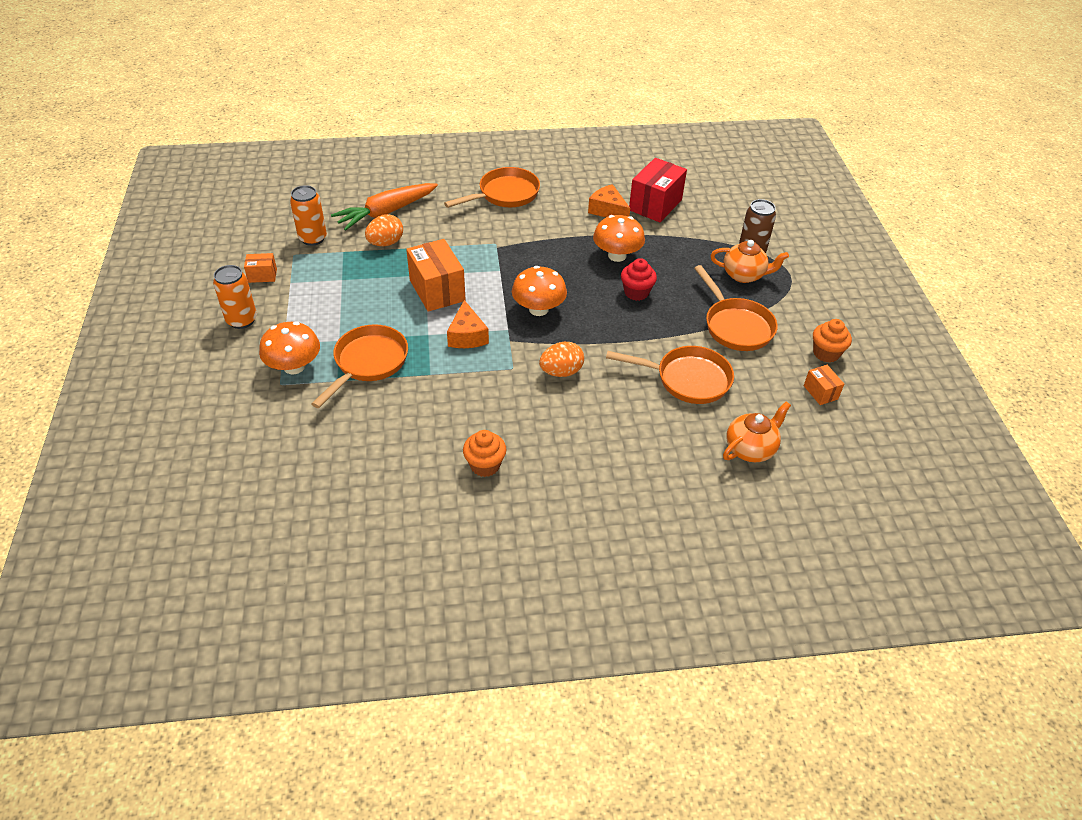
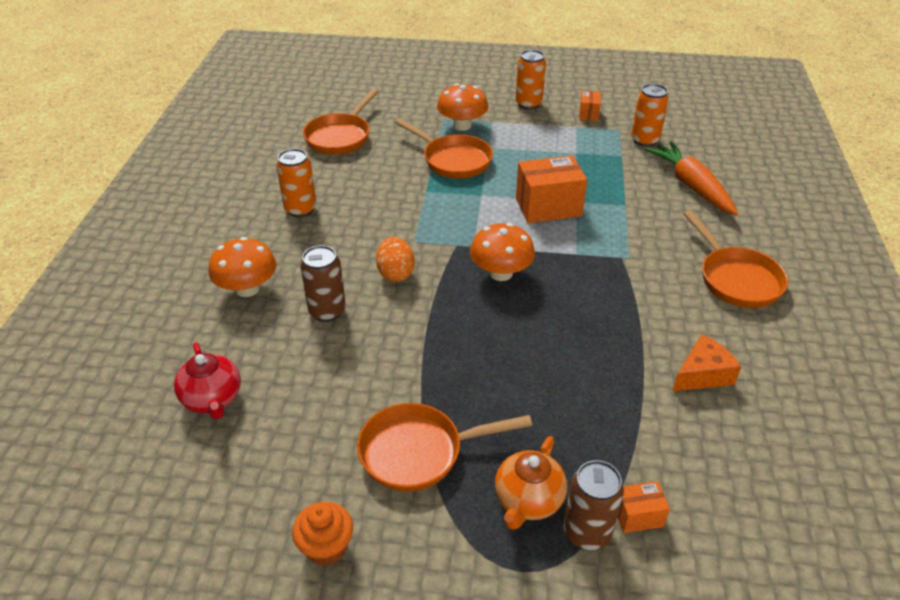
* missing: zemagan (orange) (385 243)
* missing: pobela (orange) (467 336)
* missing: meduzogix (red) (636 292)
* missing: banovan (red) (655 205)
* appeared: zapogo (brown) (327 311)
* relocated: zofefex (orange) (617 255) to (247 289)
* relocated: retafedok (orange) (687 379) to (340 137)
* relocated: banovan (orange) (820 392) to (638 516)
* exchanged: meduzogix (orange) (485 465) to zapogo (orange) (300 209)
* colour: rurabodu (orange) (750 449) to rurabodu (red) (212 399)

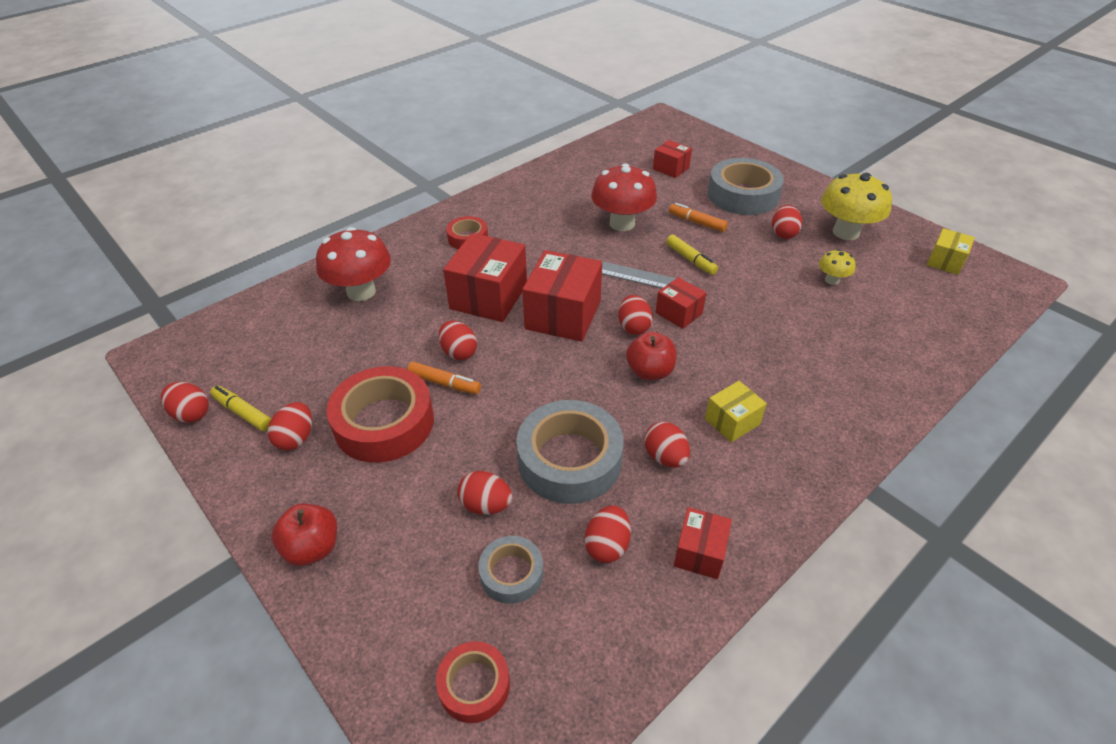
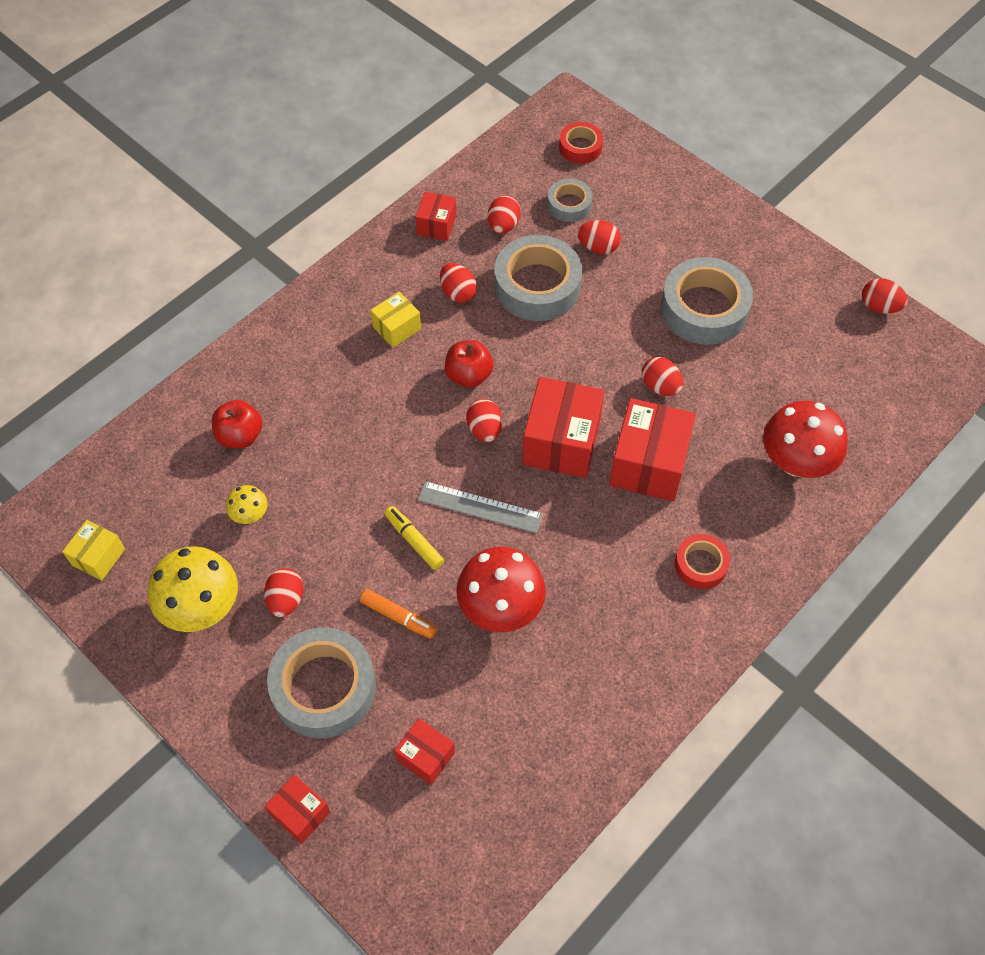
* missing: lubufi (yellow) (243 413)
* missing: zemagan (red) (296 438)
* missing: lubufi (orange) (444 383)
* relocated: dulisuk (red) (312 548) to (240 436)
* relocated: banovan (red) (679 313) to (300 813)
* colour: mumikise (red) (384 422) to mumikise (grey) (704 308)

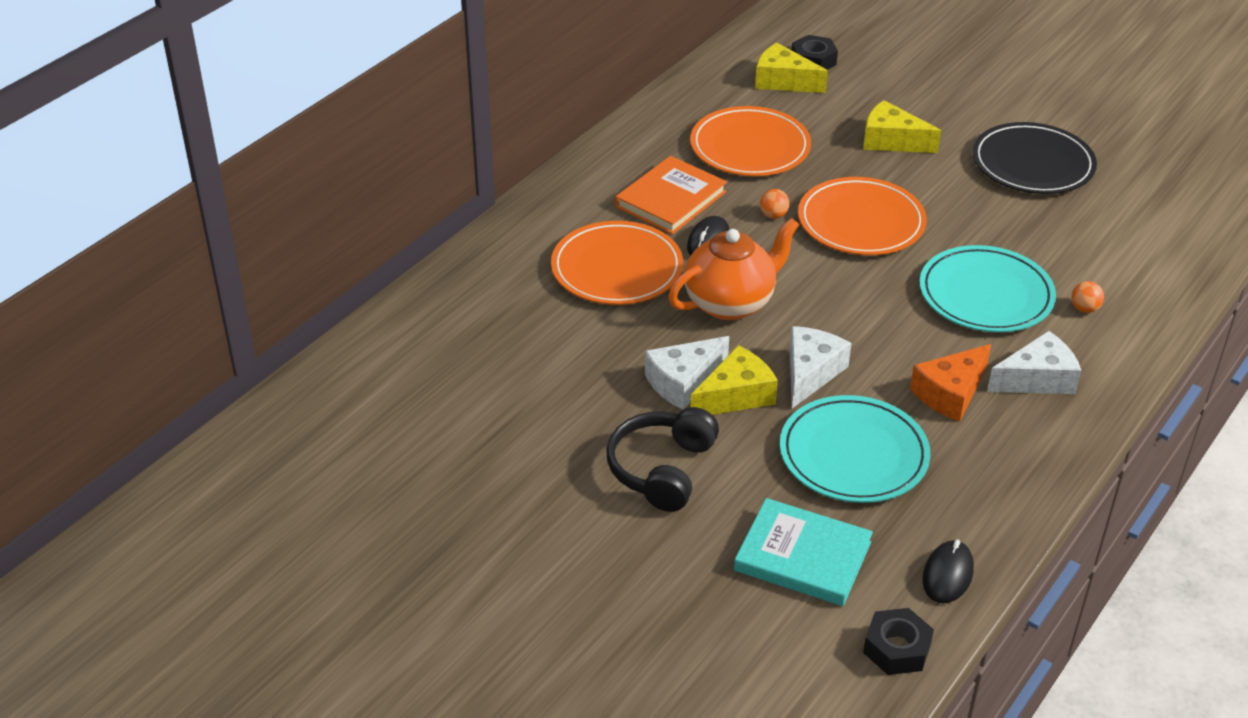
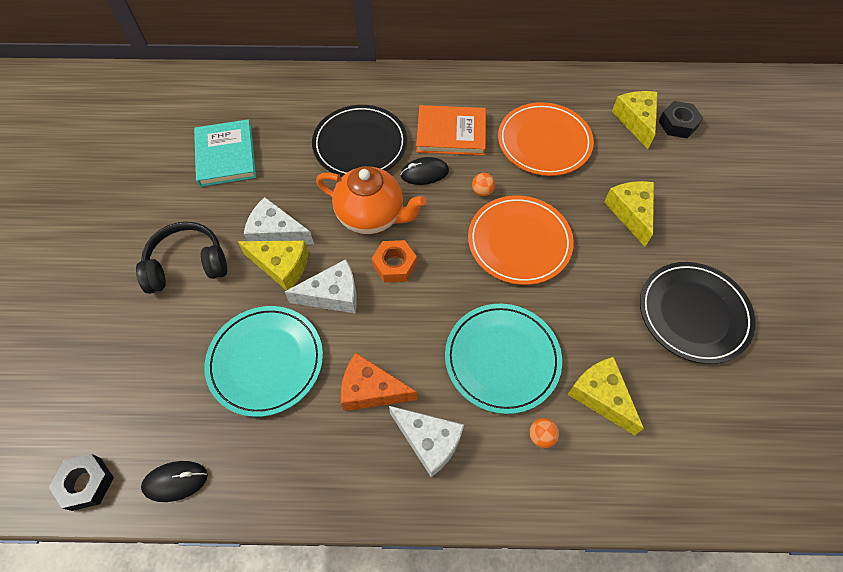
* appeared: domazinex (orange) (394 265)
* appeared: pobela (yellow) (601 396)
* relocated: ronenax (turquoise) (802 557) to (226 155)
* colour: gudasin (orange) (617 268) to gudasin (black) (360 144)

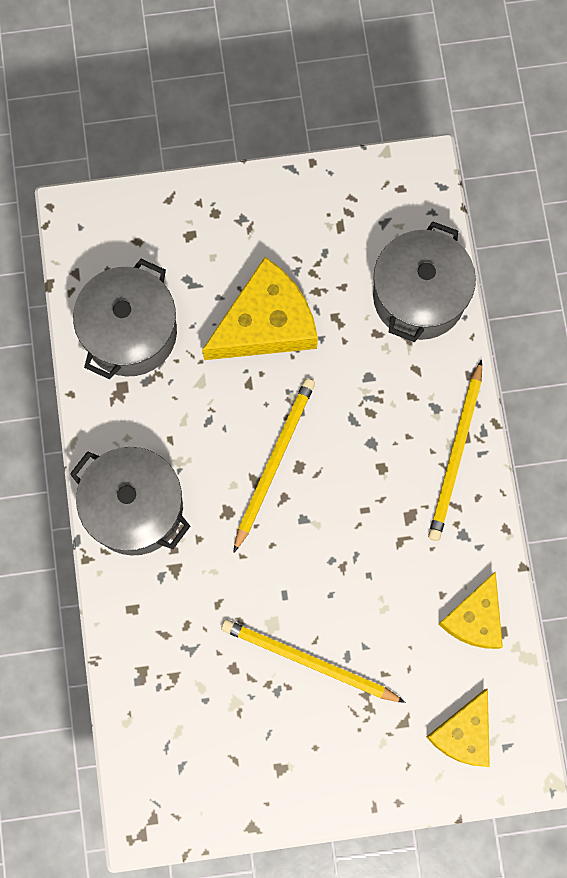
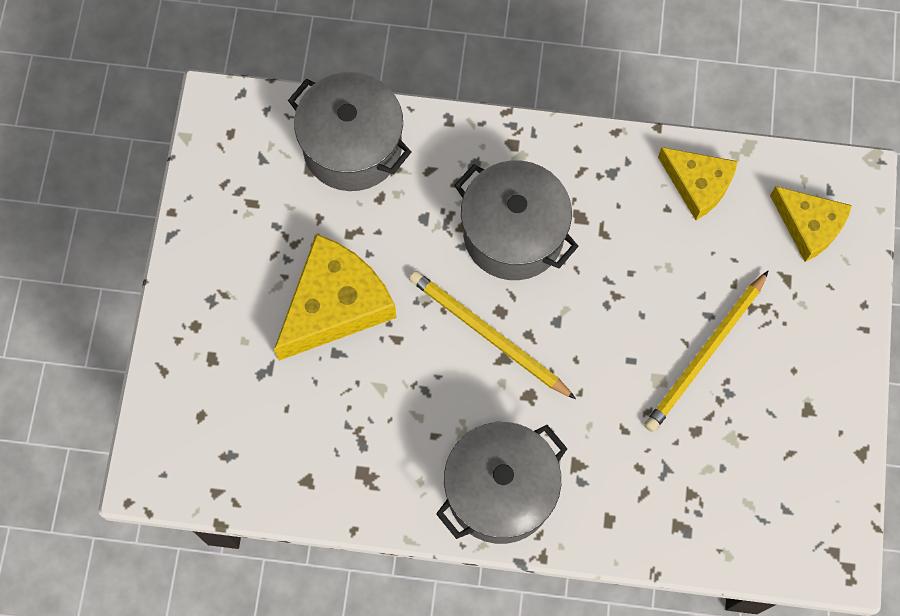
* missing: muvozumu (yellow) (456 454)
* relocated: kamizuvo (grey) (130 332) to (513 234)
* spun: pobela (yellow) (266 323) = (335 304) 60 degrees clockwise

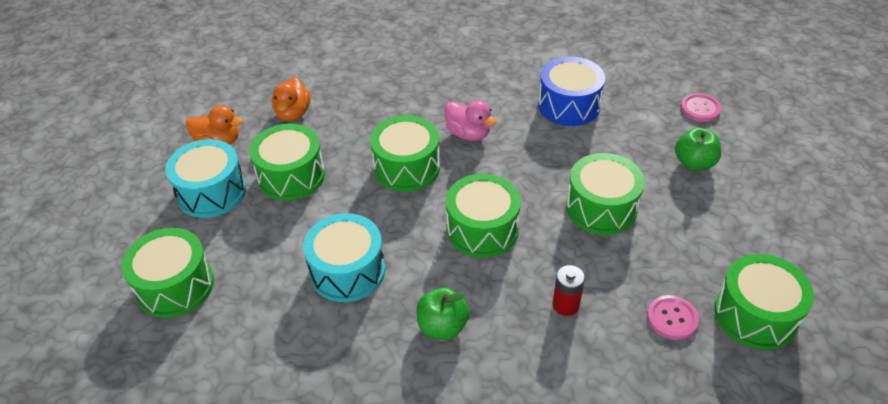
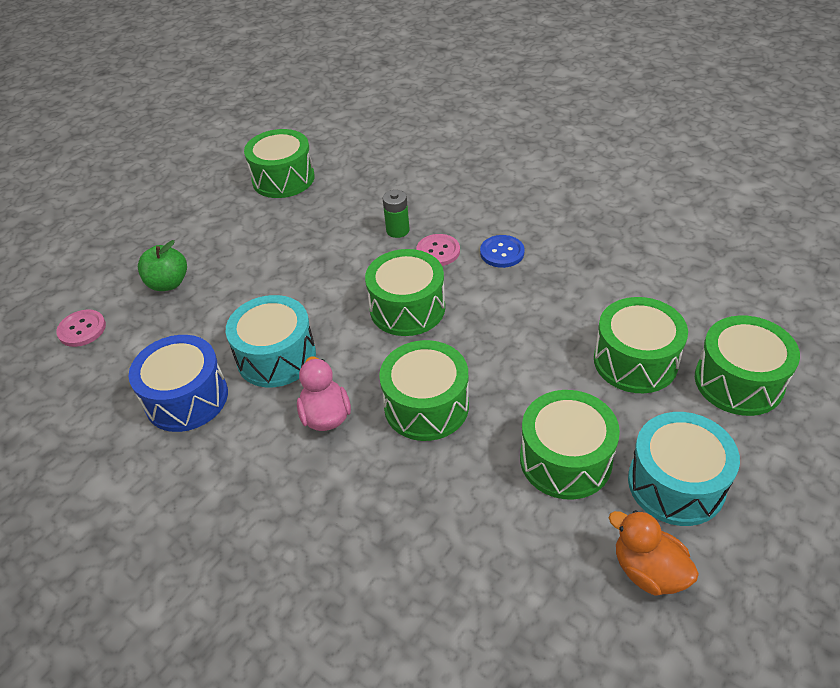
* missing: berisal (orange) (293 113)
* relocated: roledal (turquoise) (347 271) to (276 356)
* relocated: roledal (green) (601 208) to (635 361)
* relocated: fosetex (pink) (672 318) to (438 251)
* exchanged: dulisuk (green) (442 326) to fosetex (blue) (502 252)
* colour: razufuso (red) (565 305) to razufuso (green) (397 230)

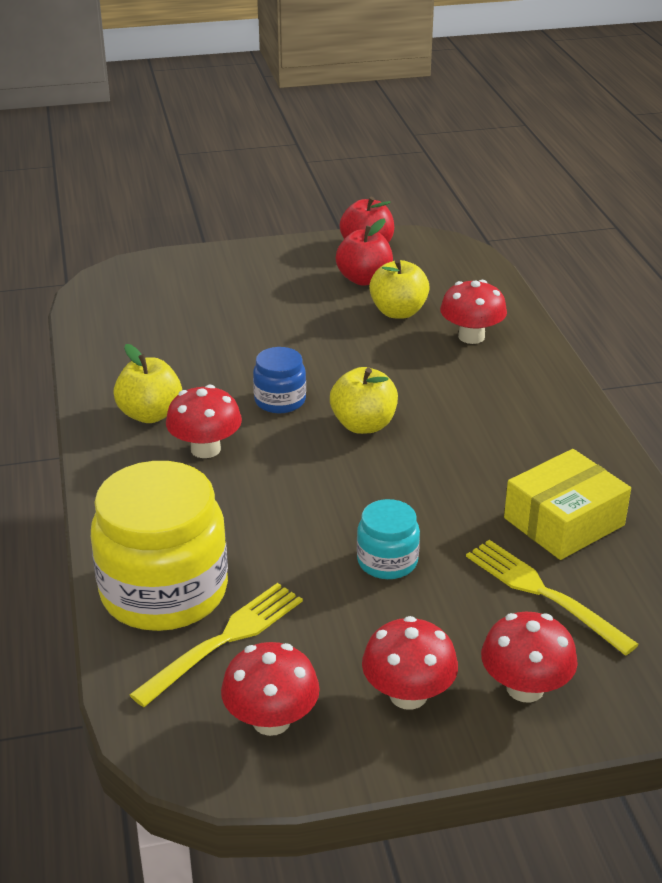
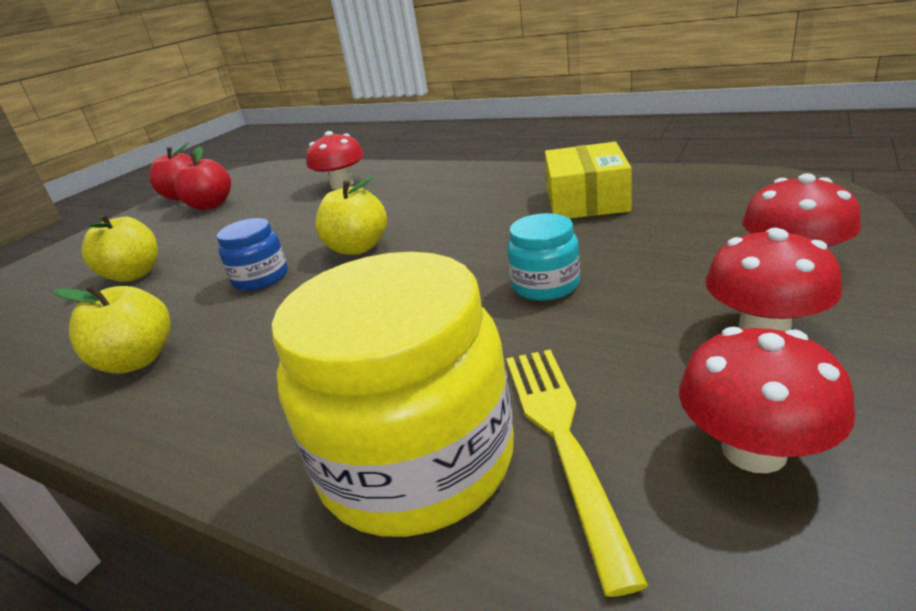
* missing: zofefex (red) (205 449)
* missing: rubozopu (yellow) (542 593)
* relocated: dulisuk (yellow) (398 312) to (134 274)

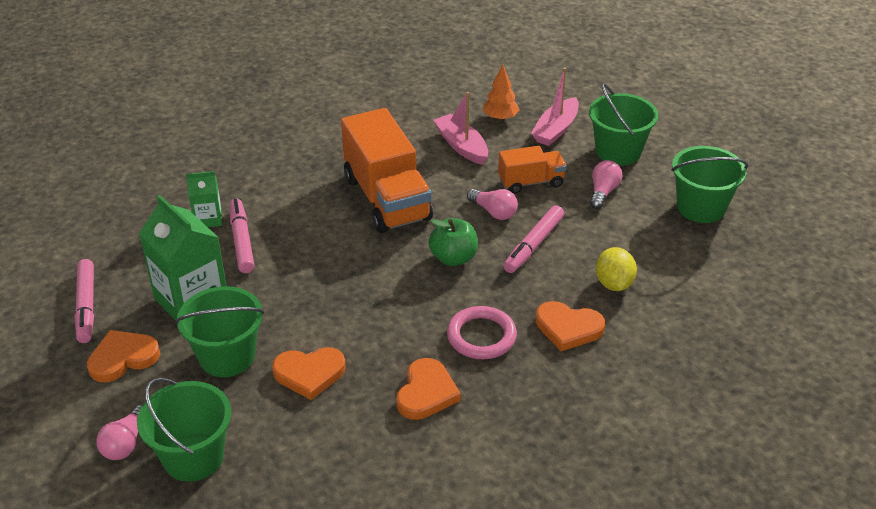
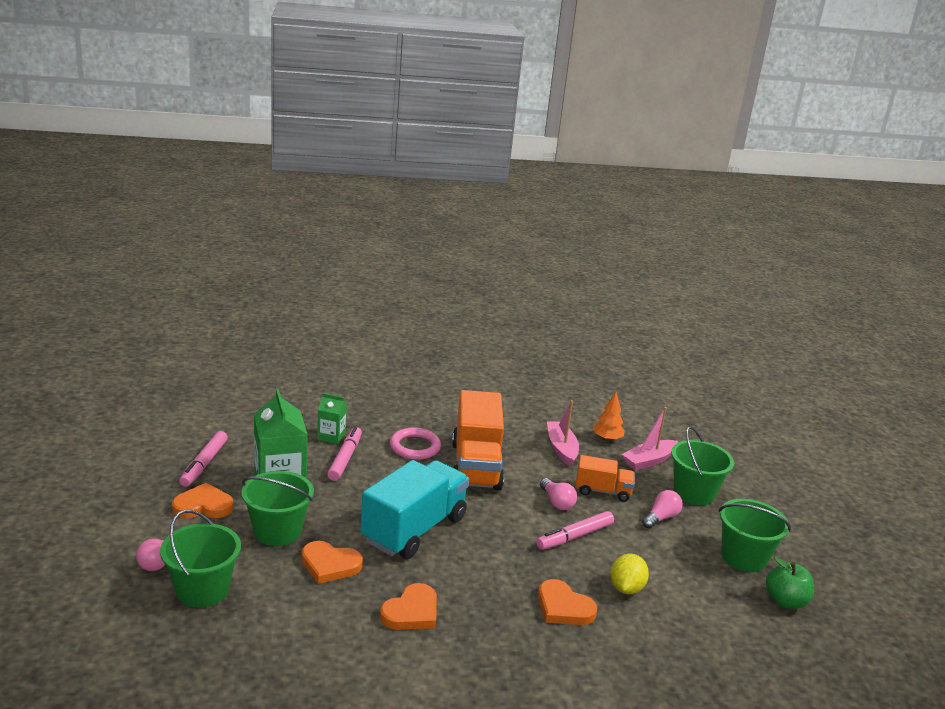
* appeared: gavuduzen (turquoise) (414 529)
* relocated: dulisuk (green) (453 258) to (785 601)
* relocated: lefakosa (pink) (481 336) to (415 447)

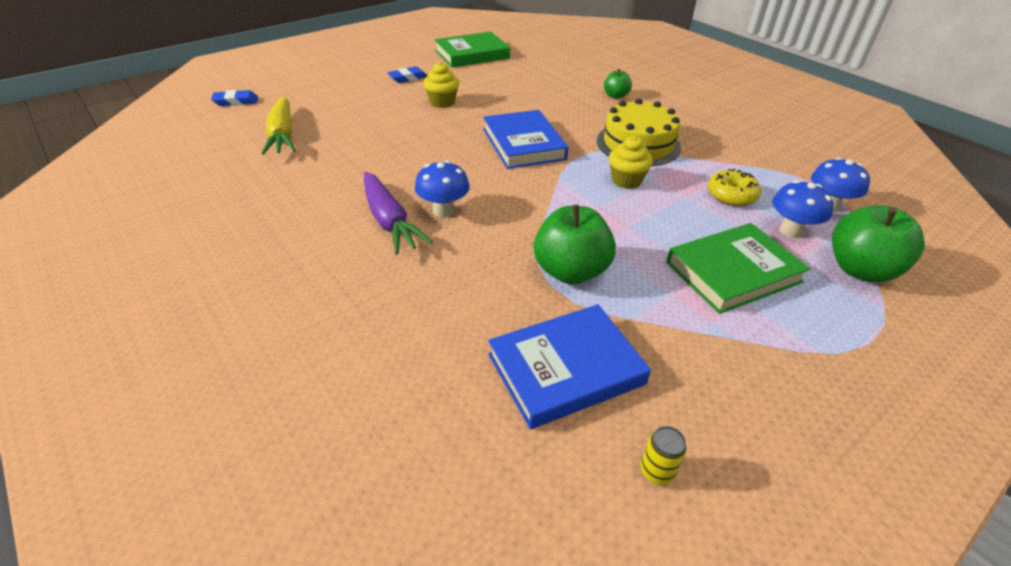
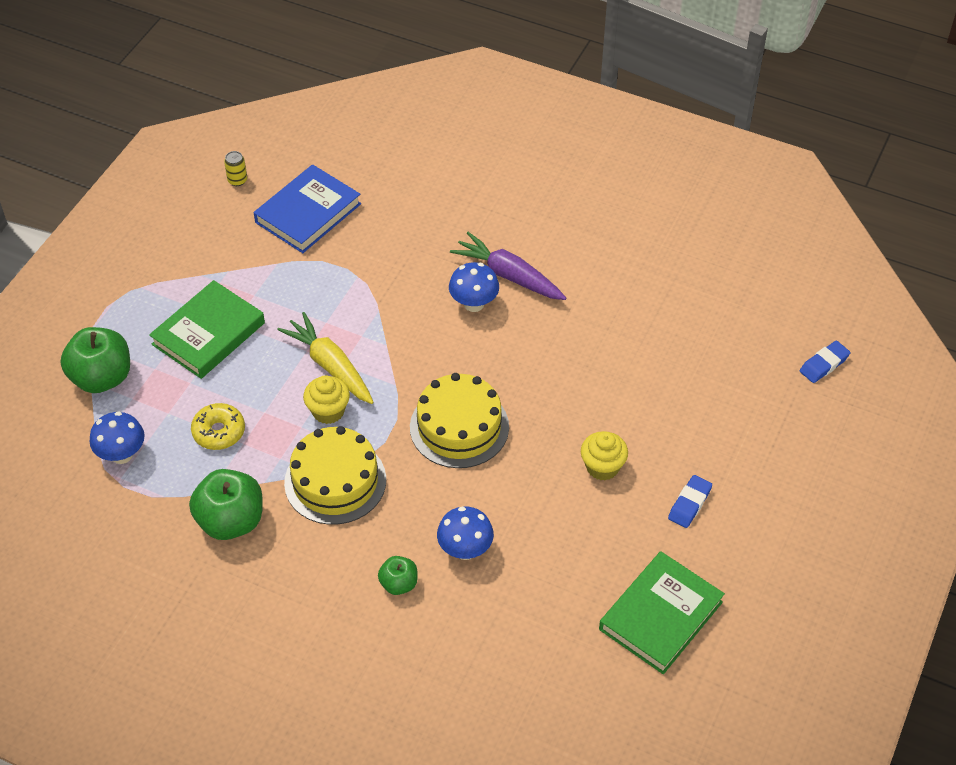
* relocated: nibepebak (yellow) (282 135) to (330 366)
* relocated: dulisuk (green) (570 271) to (231 521)
* relocated: zofefex (blue) (790 231) to (465 550)
* exchanged: ronenax (blue) (523 144) to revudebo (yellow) (459 427)

